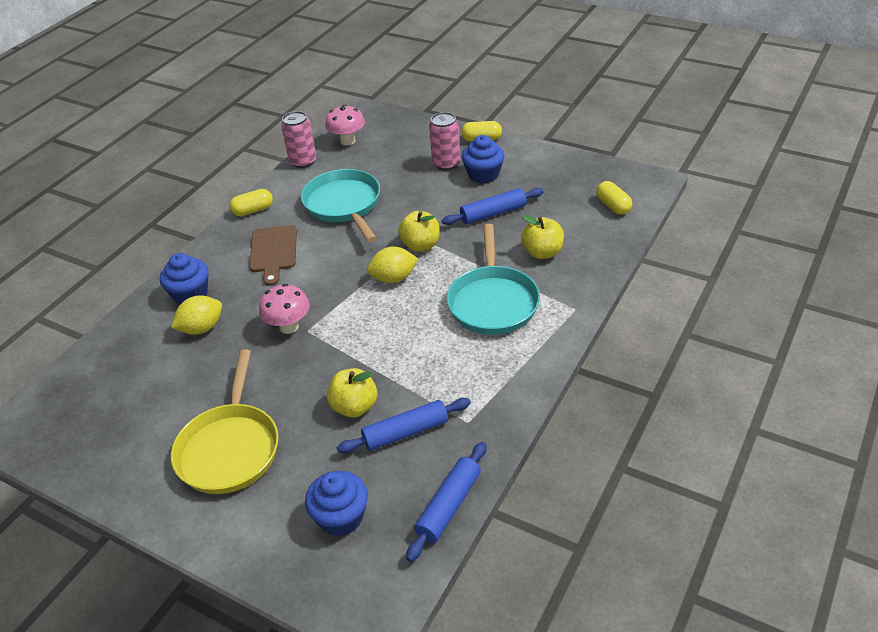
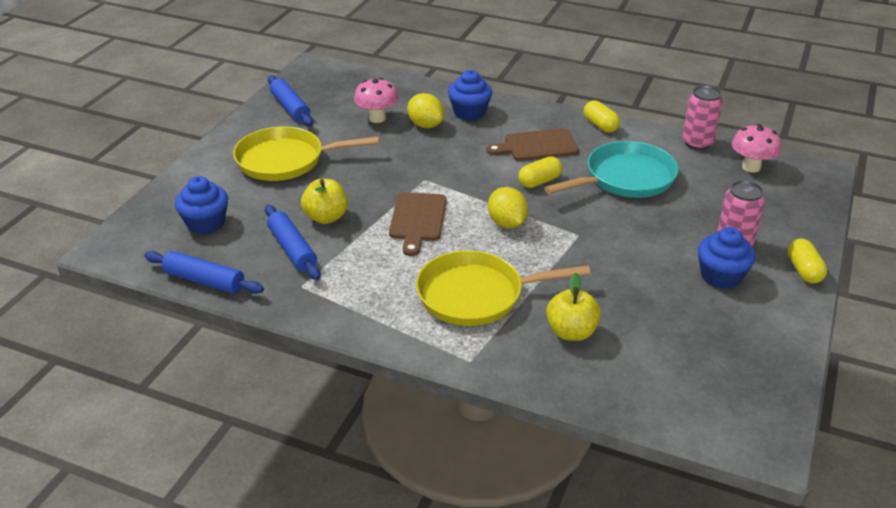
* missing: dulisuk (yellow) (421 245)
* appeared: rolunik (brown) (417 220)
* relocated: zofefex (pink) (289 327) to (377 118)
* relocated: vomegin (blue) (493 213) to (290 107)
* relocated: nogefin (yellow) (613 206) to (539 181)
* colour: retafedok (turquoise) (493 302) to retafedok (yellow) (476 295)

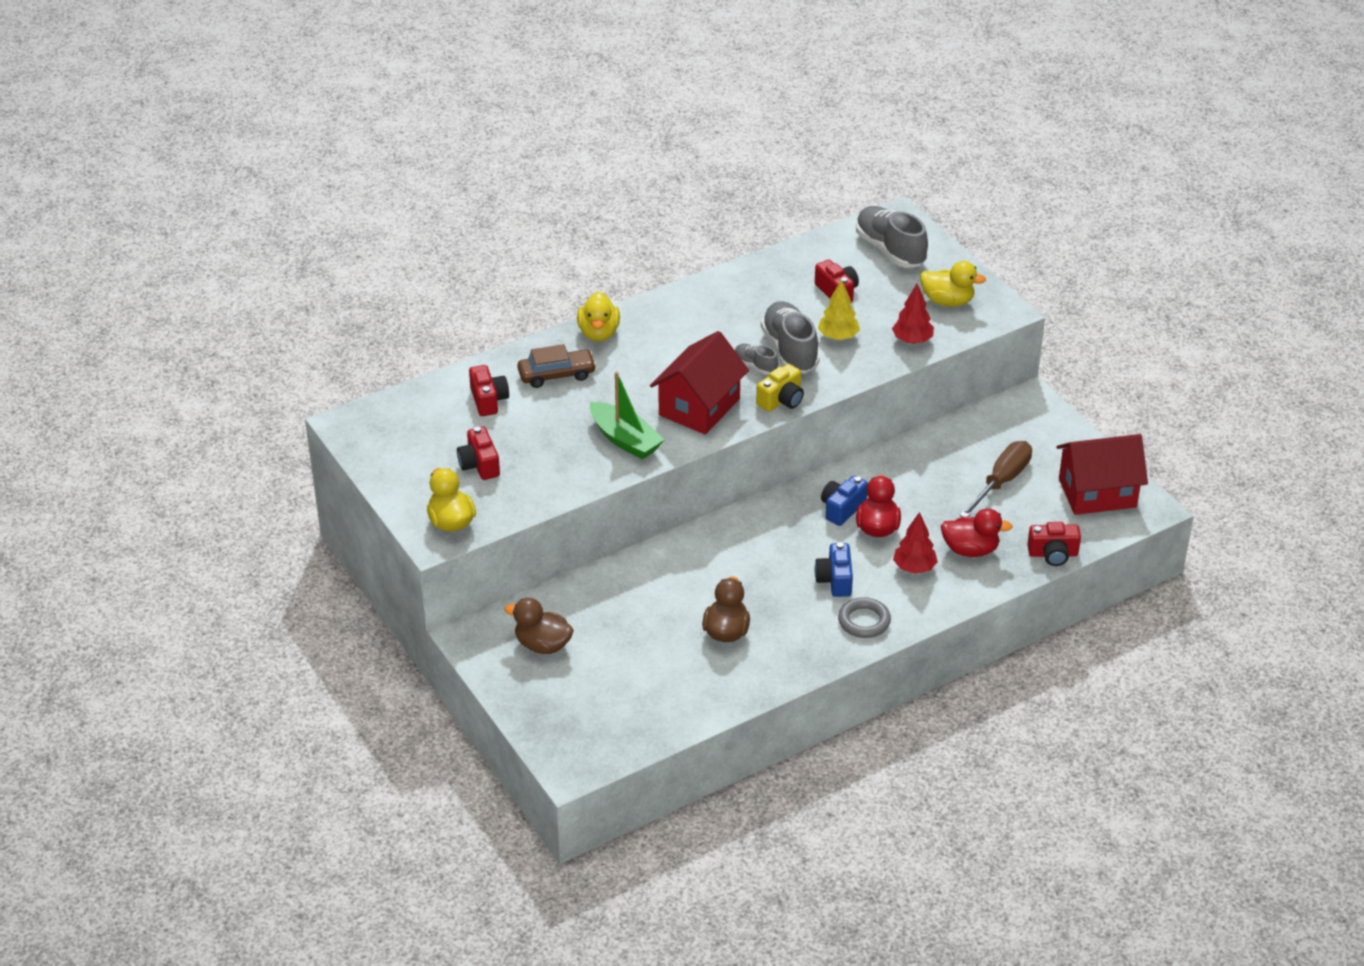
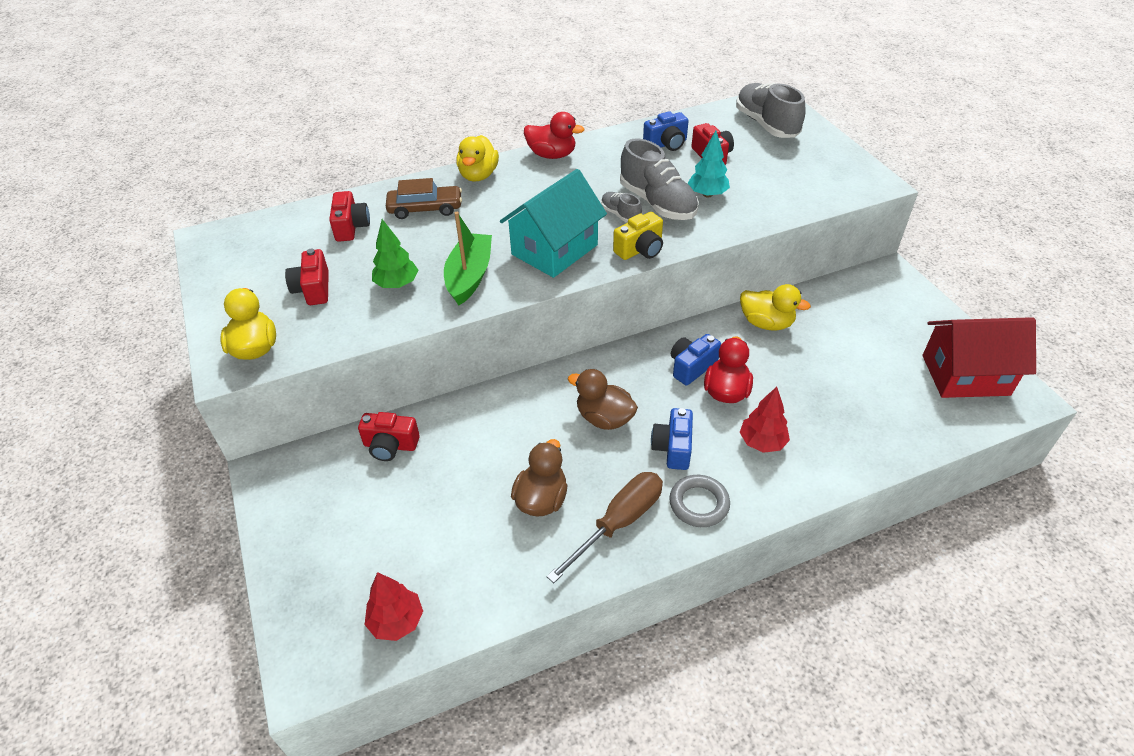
* appeared: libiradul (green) (397 284)
* appeared: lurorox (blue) (666 144)
* relocated: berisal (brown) (542 645) to (604 418)
* relocated: libiradul (red) (912 340) to (396 621)
* relocated: berisal (yellow) (947 301) to (766 323)
* relocated: berisal (red) (970 550) to (552 155)
* relocated: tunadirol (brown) (1001 482) to (618 523)
* relocated: lurorox (red) (1053 554) to (390 445)
* colour: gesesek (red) (699 407) to gesesek (turquoise) (554 249)
* colour: libiradul (yellow) (838 337) to libiradul (turquoise) (707 194)
* spun: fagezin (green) (625 440) = (469 276) 135 degrees counterclockwise
* spun: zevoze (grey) (790 350) = (657 203) 150 degrees clockwise

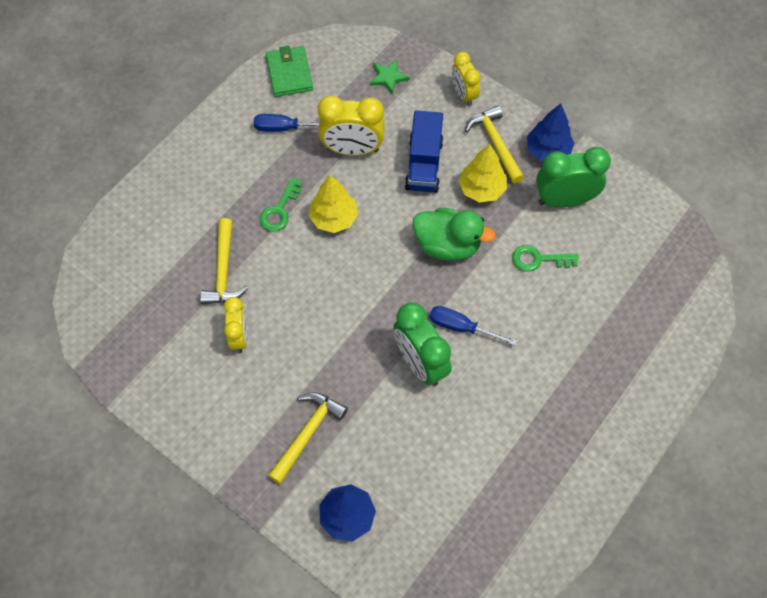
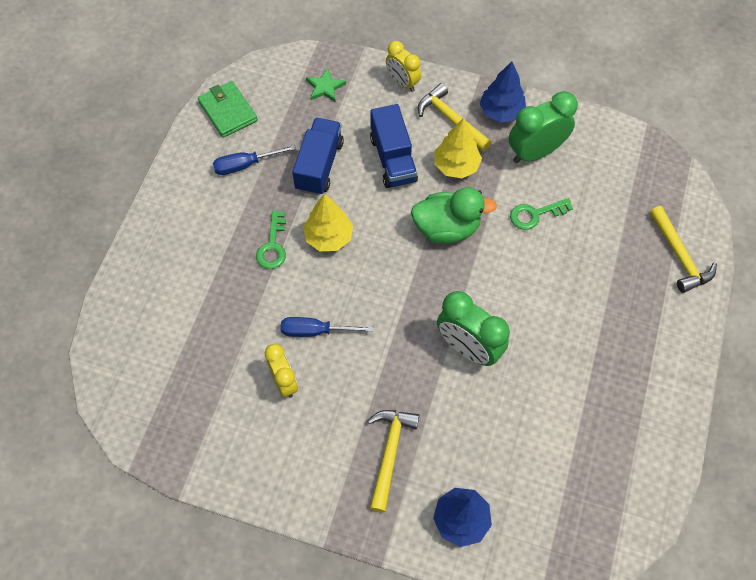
* relocated: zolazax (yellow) (223 270) to (679 255)
* relocated: tunadirol (blue) (461 327) to (315 331)
* exchanged: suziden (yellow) (352 149) to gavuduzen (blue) (319 166)

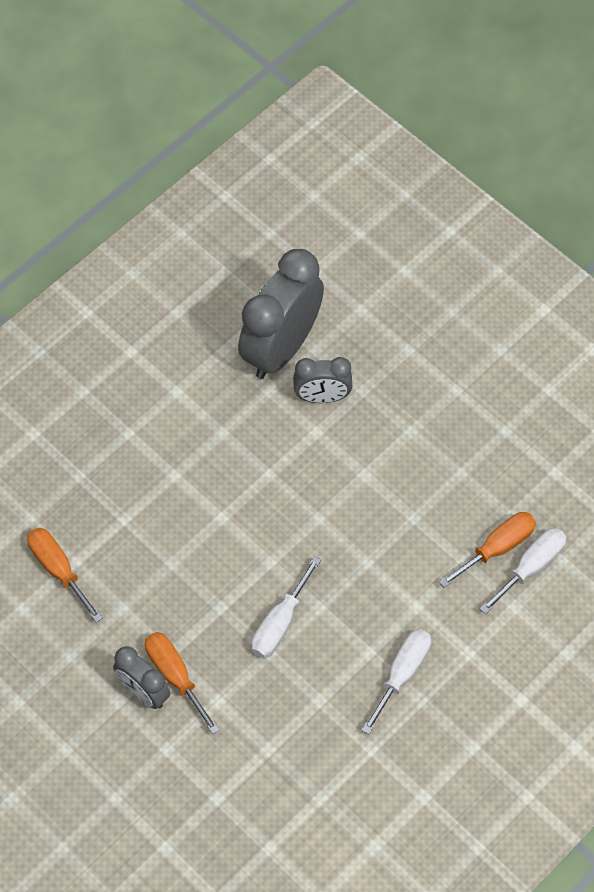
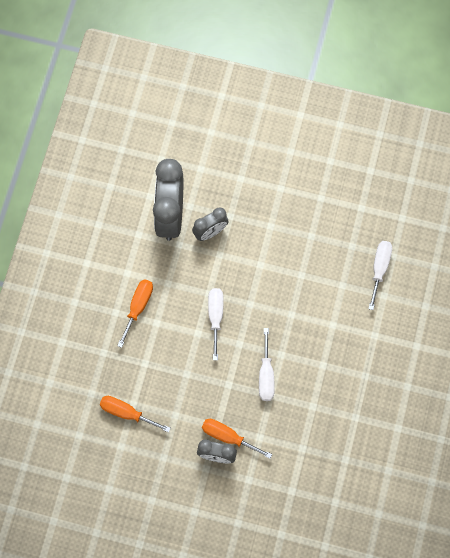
* relocated: tunadirol (white) (402 674) to (215 317)
* relocated: tunadirol (orange) (497 548) to (138 307)

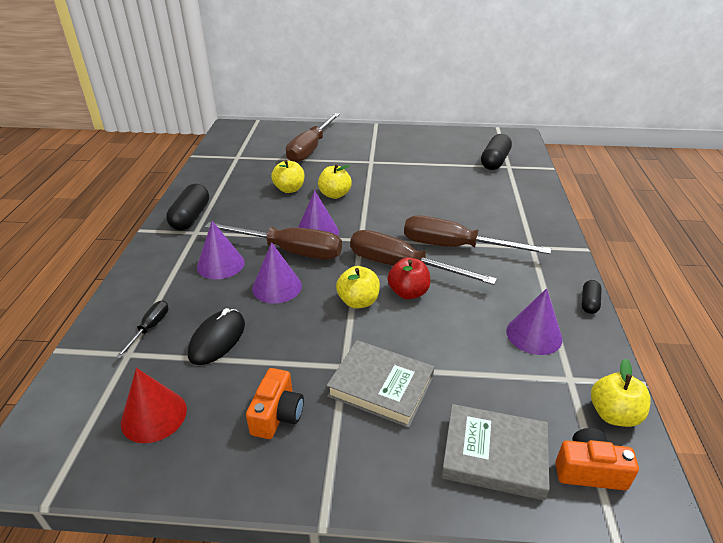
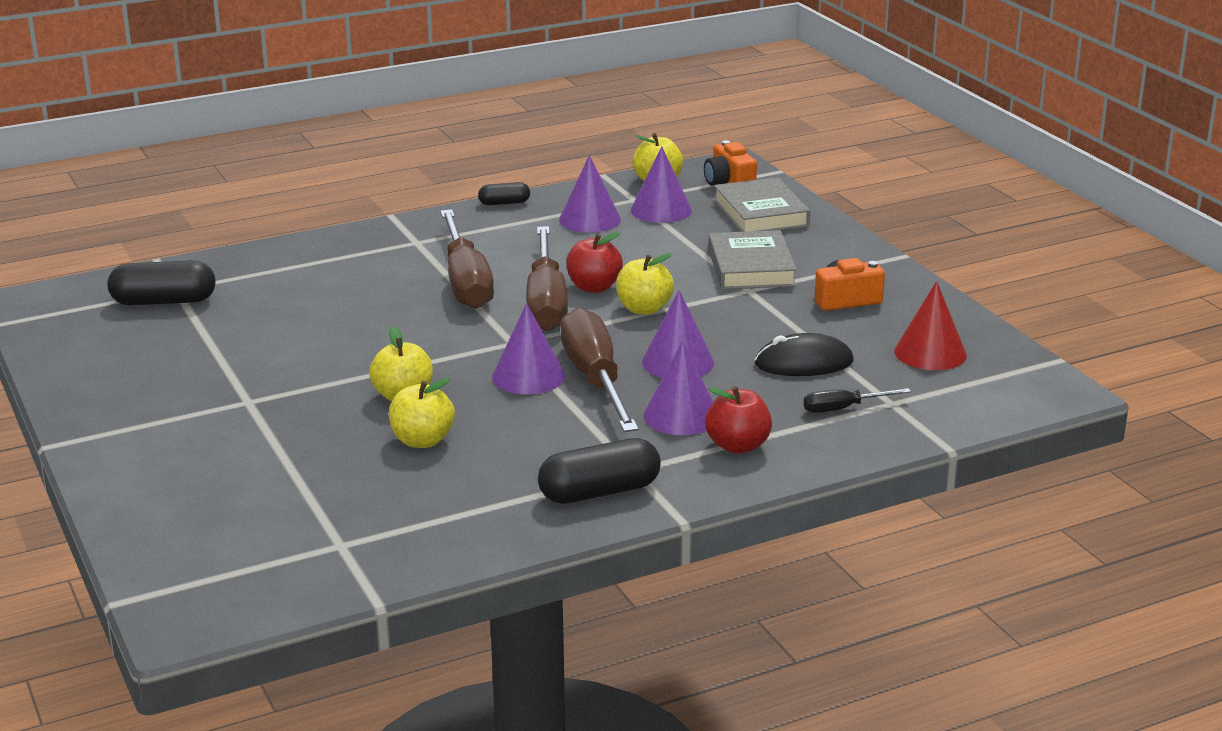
* missing: tunadirol (brown) (310 149)
* appeared: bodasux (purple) (661 210)
* appeared: dulisuk (red) (738 446)

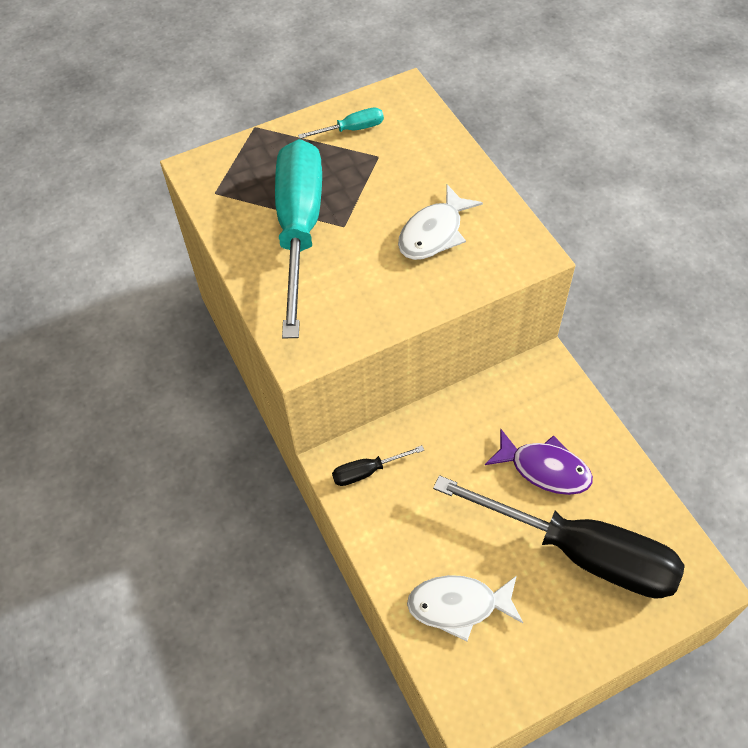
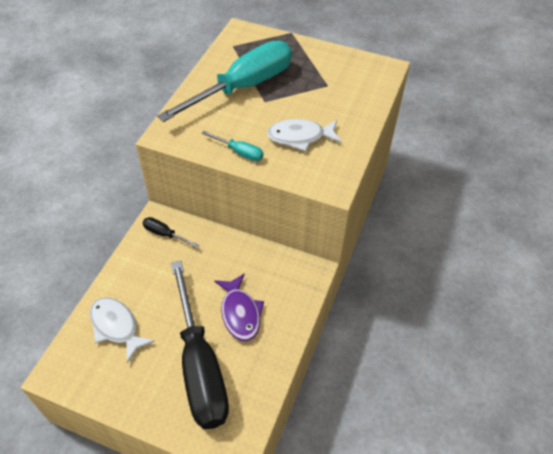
* relocated: tunadirol (turquoise) (352 129) to (239 152)

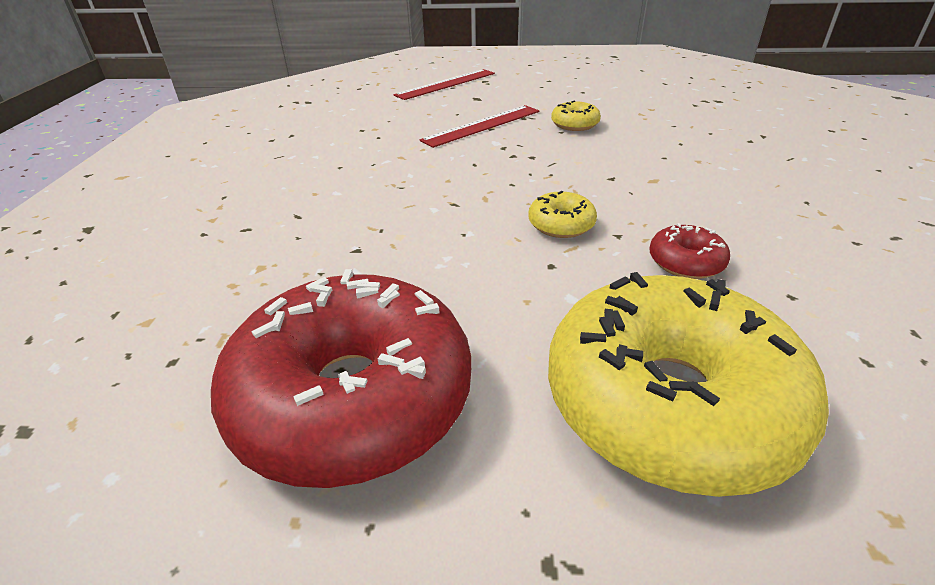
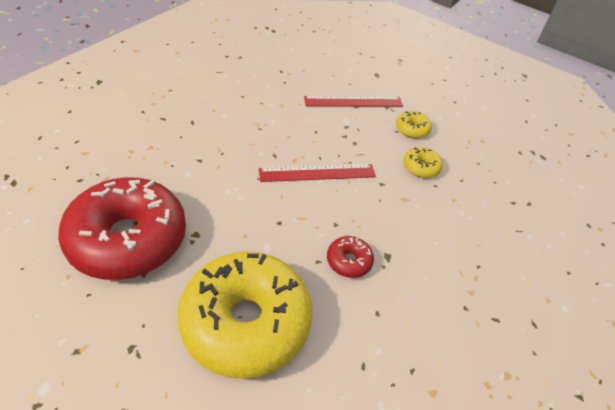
* relocated: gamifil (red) (446 84) to (317 173)
* relocated: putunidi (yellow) (561 225) to (421 167)

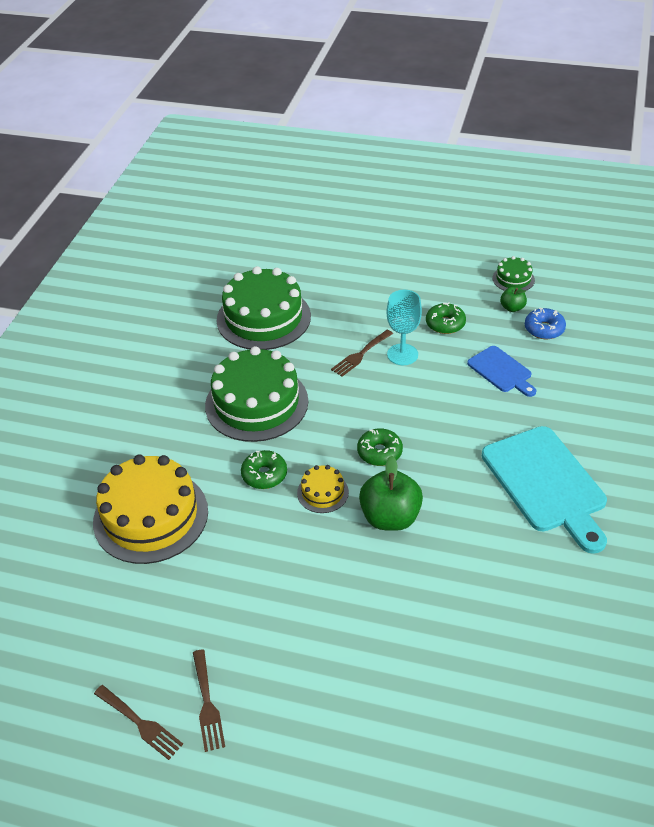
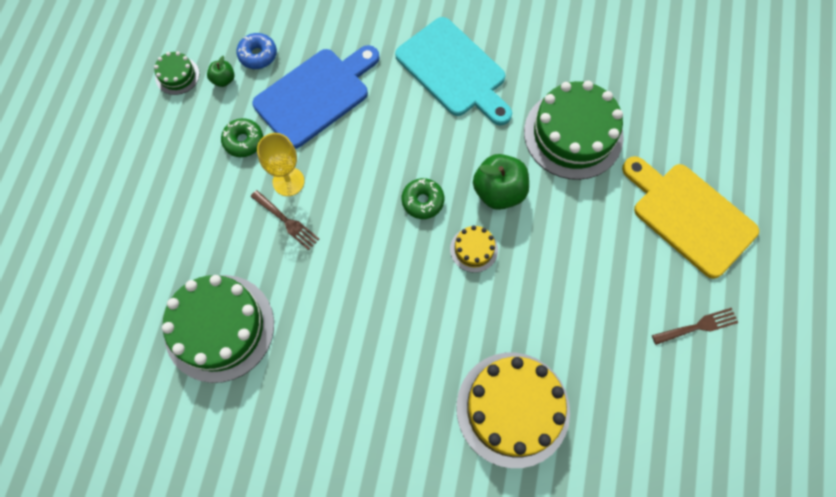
* missing: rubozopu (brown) (140 723)
* missing: putunidi (green) (264 475)
* appeared: rolunik (yellow) (689 216)
* relocated: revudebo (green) (256 403) to (573 134)
* colour: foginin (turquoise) (402 354) to foginin (yellow) (288 181)
* spun: rolunik (turquoise) (546 483) = (454 71) 75 degrees clockwise
* size: rolunik (blue) (501 371) = (316 95) x1.85

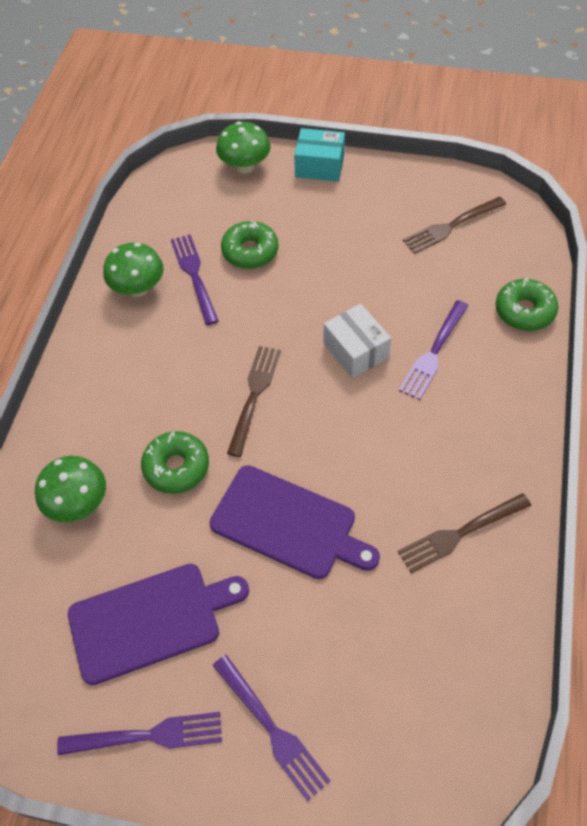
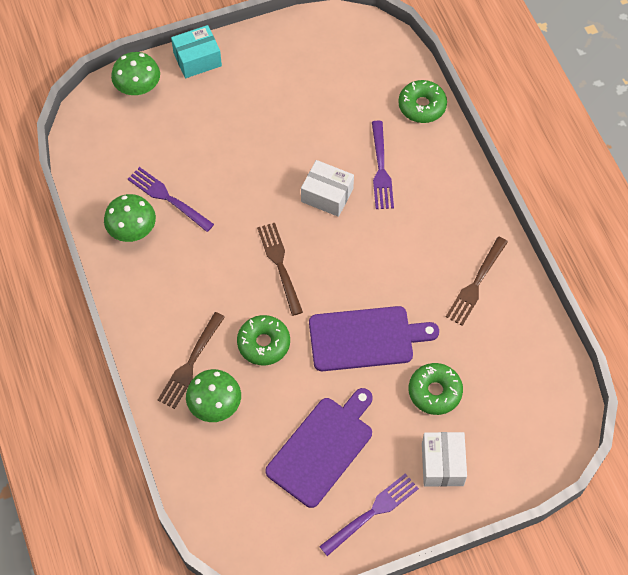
* relocated: putunidi (green) (250 251) to (434 392)
* relocated: rubozopu (brown) (451 226) to (191 363)
* exchanged: rubozopu (purple) (272 729) to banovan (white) (442 464)

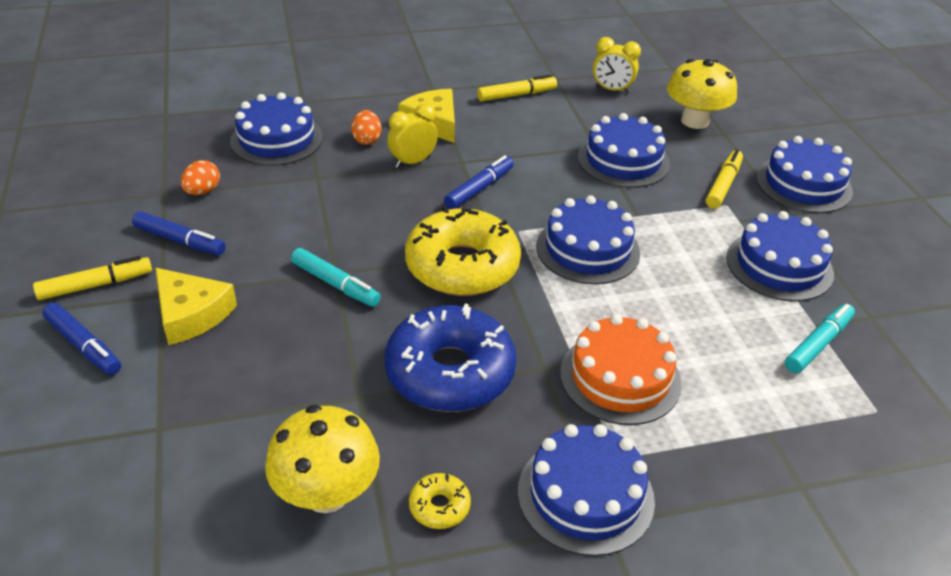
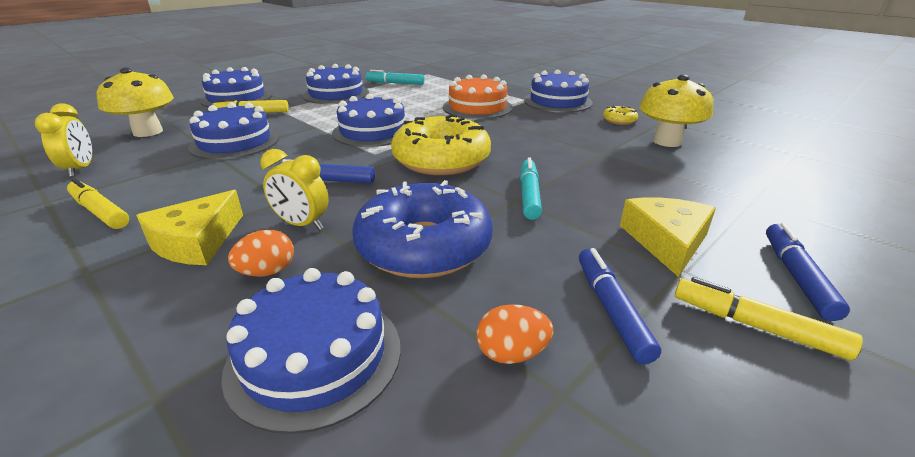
* relocated: putunidi (blue) (450 372) to (424 246)

